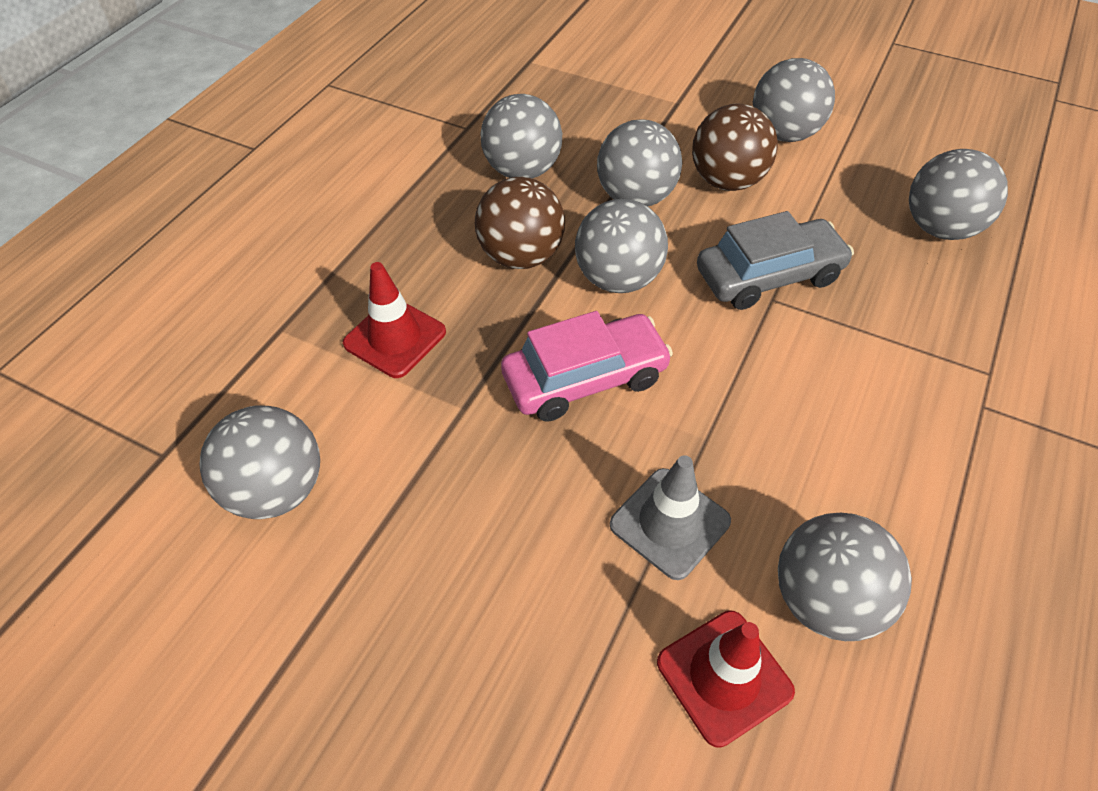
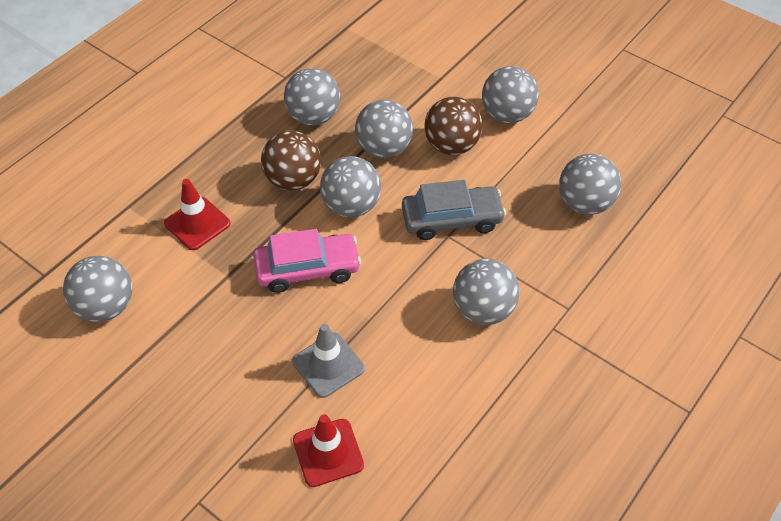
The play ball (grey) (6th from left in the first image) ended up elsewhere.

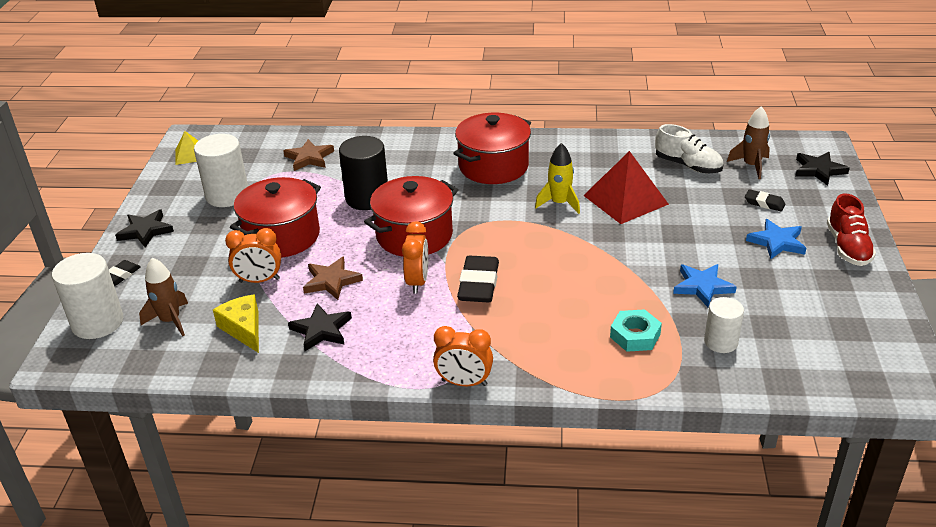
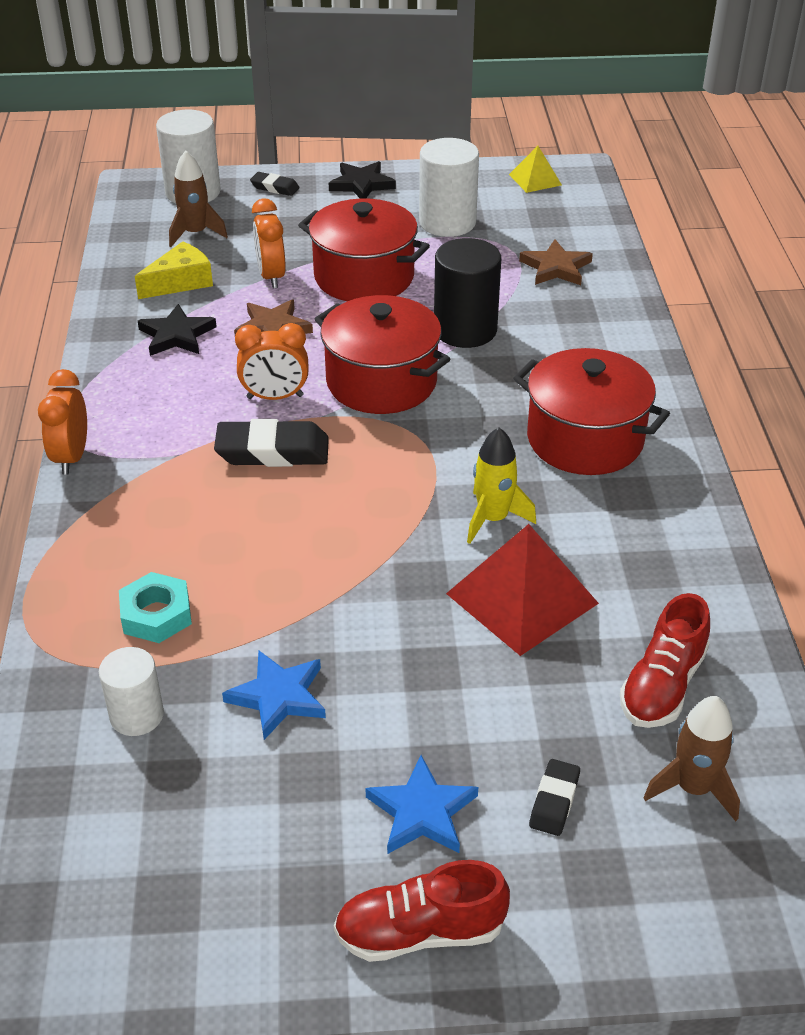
What was the sneaker (white) turned into the sneaker (red) (2nd from left). The second view lost the star (jet-black) (3rd from left).

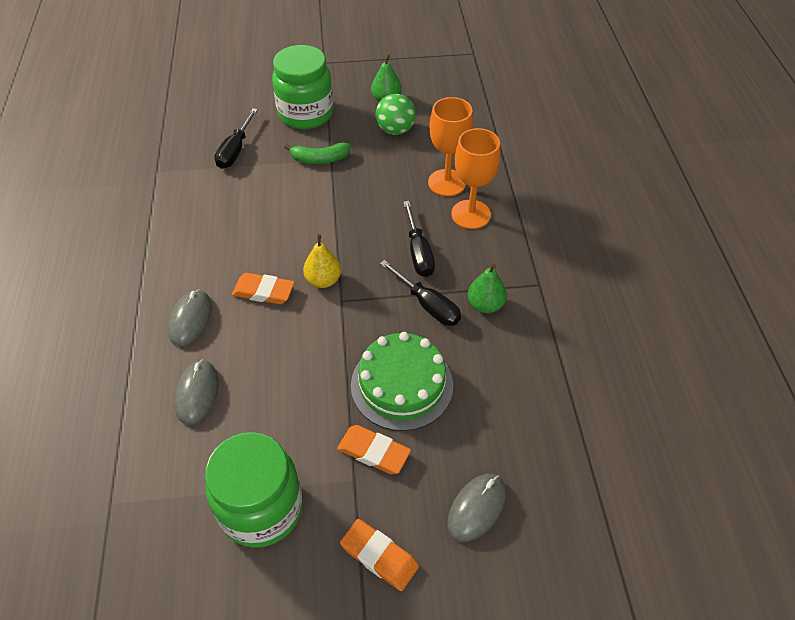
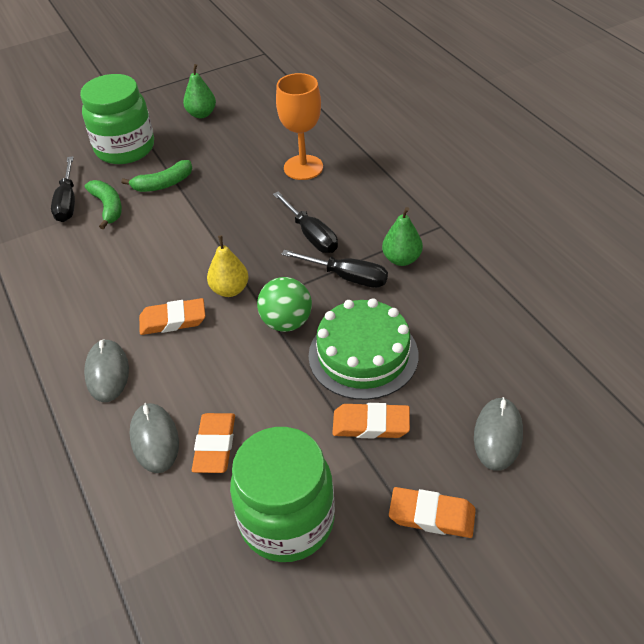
The play ball (leaf-green) ended up elsewhere. The second view lost the wine glass (bright orange) (2nd from left). The second view gained the toy banana (leaf-green) (1st from left). The second view gained the eraser (bright orange) (2nd from left).

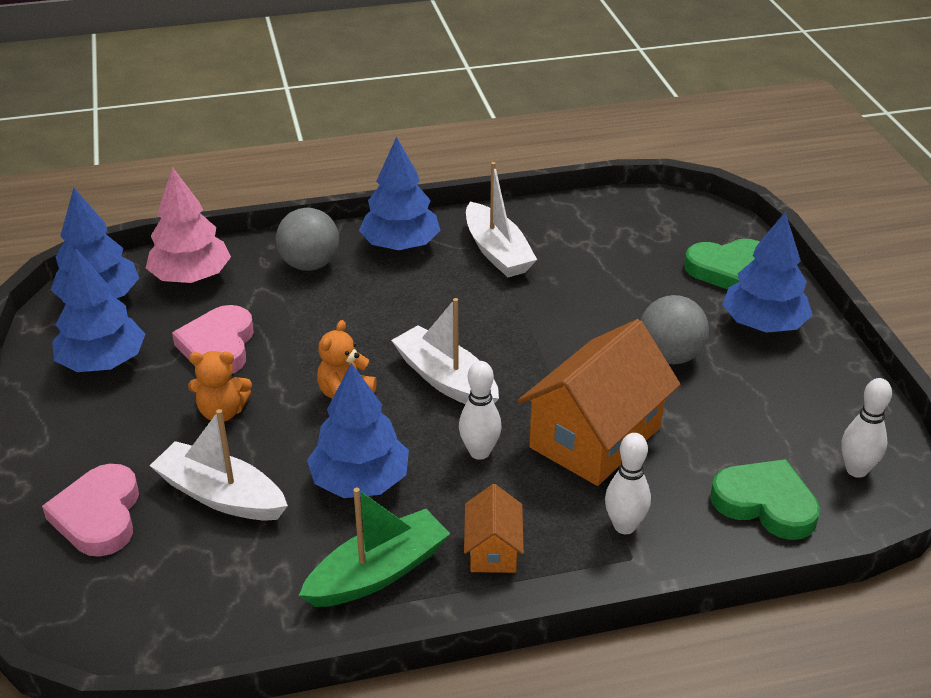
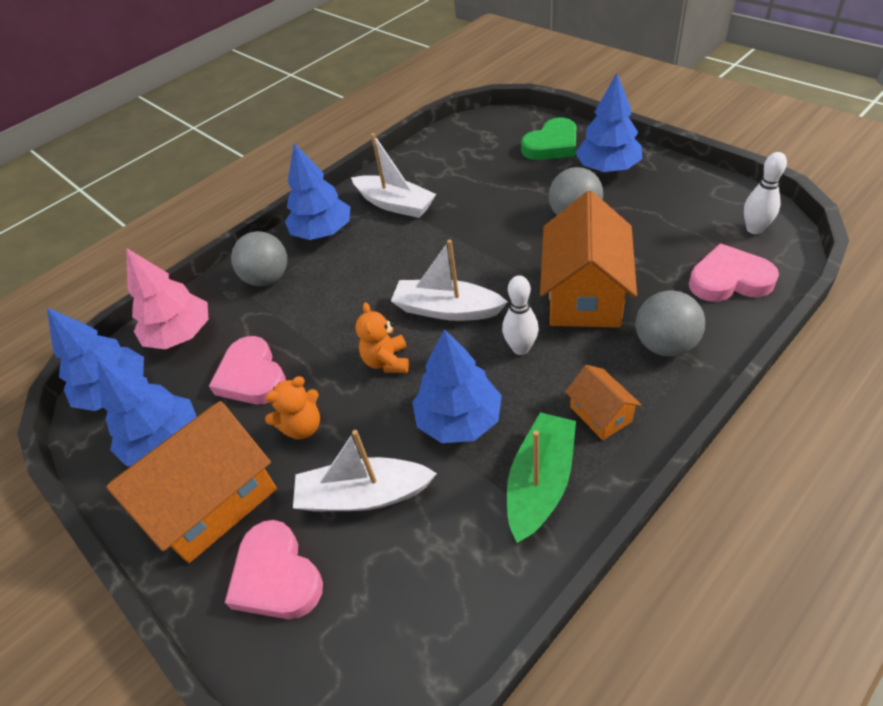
Where the skittle (white) (2nd from left) stood, the play ball (grey) (3rd from left) came to stand. What was the heart shape (leaf-green) (2nd from left) turned into the heart shape (rosy) (3rd from left). The second view gained the cottage (bright orange) (1st from left).

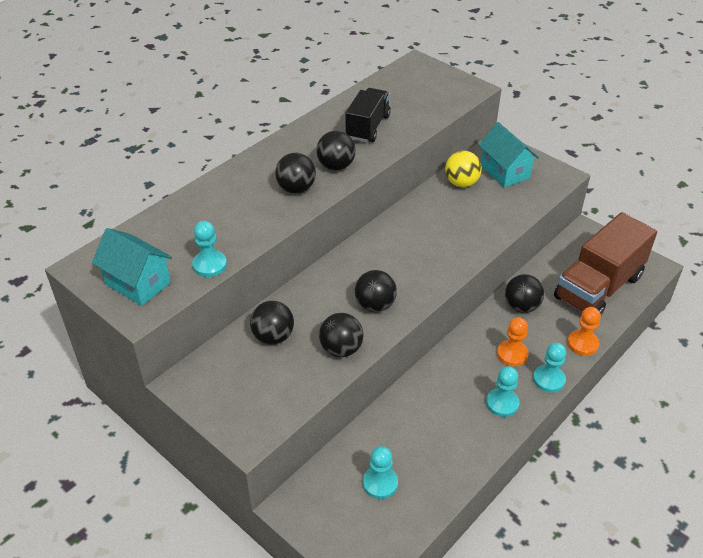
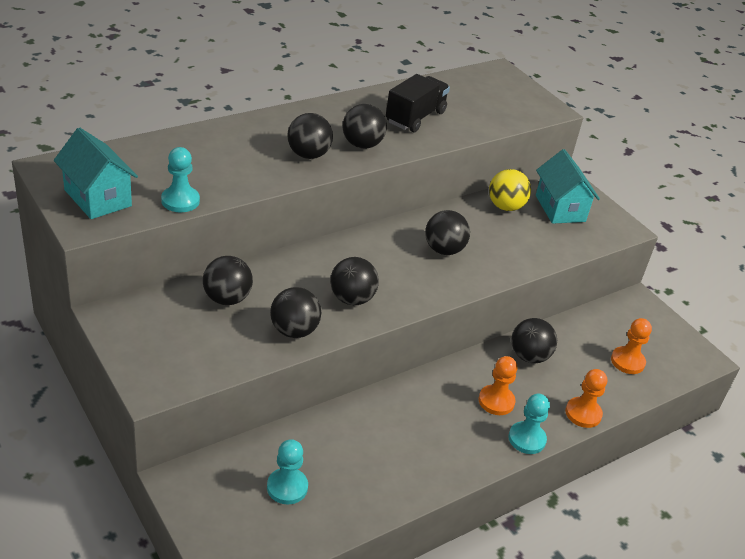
Where the toy truck (brown) stood, the pawn (bright orange) (3rd from left) came to stand. The second view lost the pawn (turquoise) (3rd from left). The second view gained the play ball (jet-black) (6th from left).

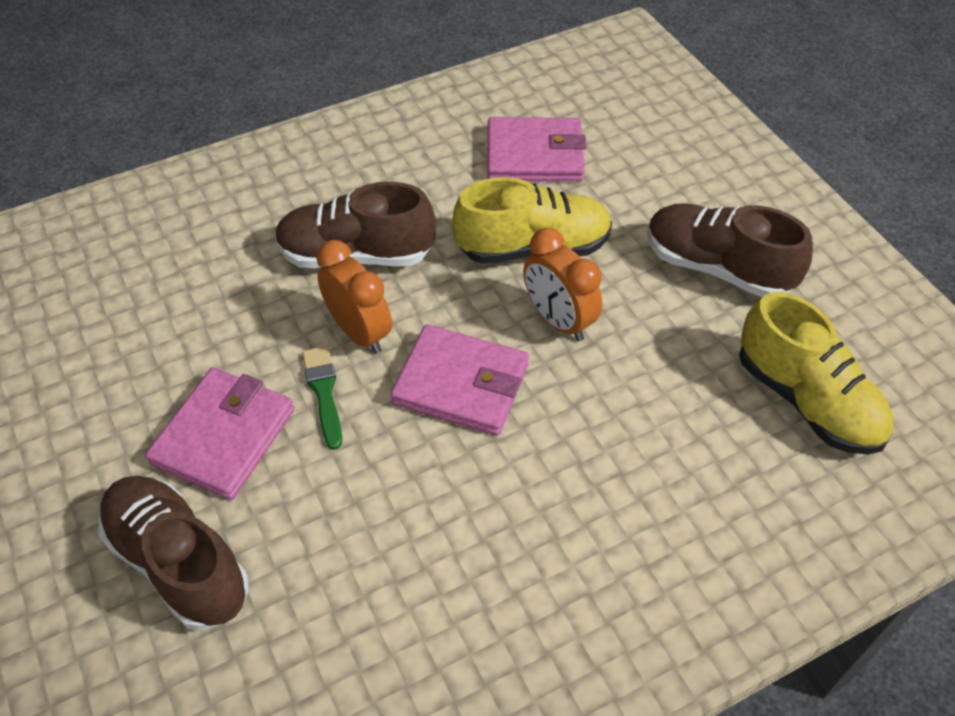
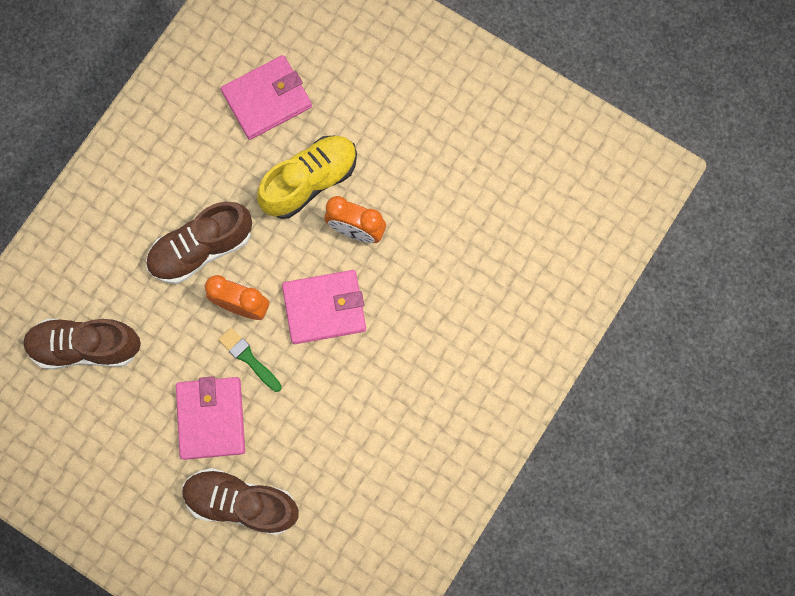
The sneaker (brown) (3rd from left in the first image) ended up elsewhere. The second view lost the sneaker (golden) (2nd from left).

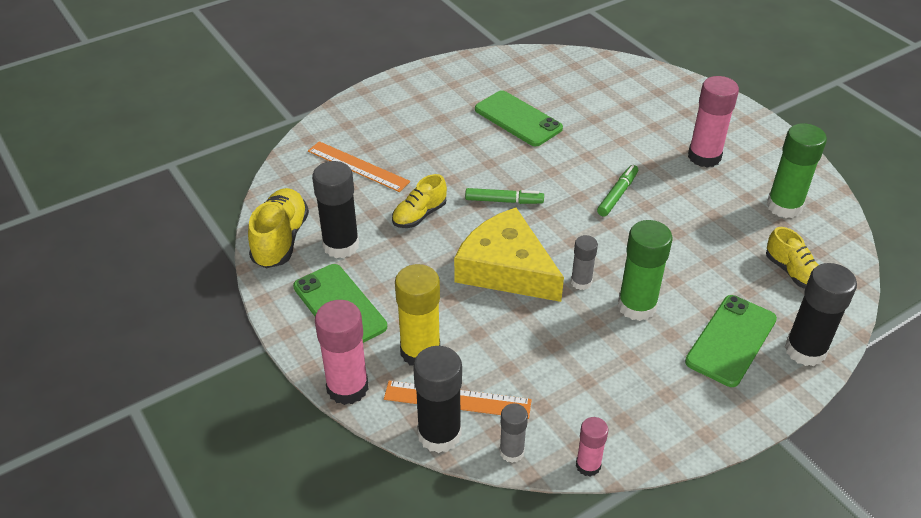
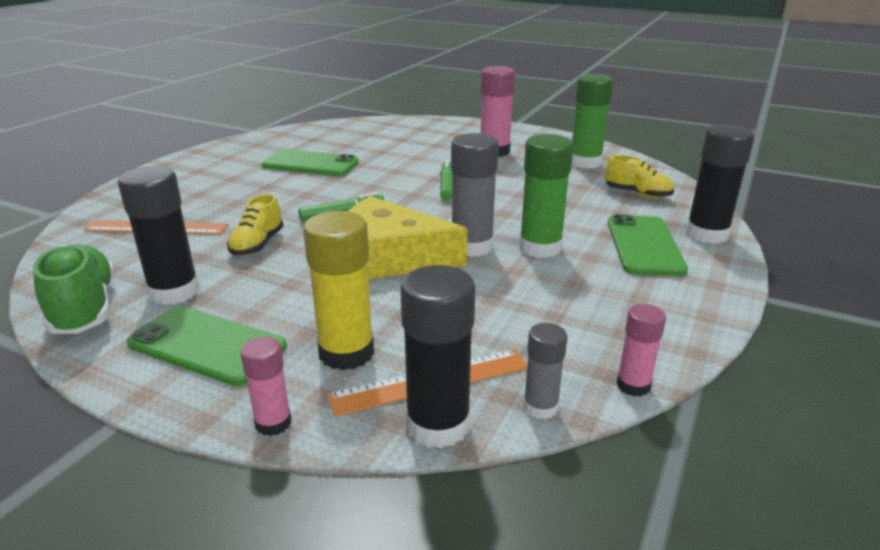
What was the sneaker (golden) (1st from left) turned into the sneaker (leaf-green). The size of the glue (grey) (2nd from left in the first image) changed by a factor of 1.77. The size of the glue (rosy) (1st from left) changed by a factor of 0.56.

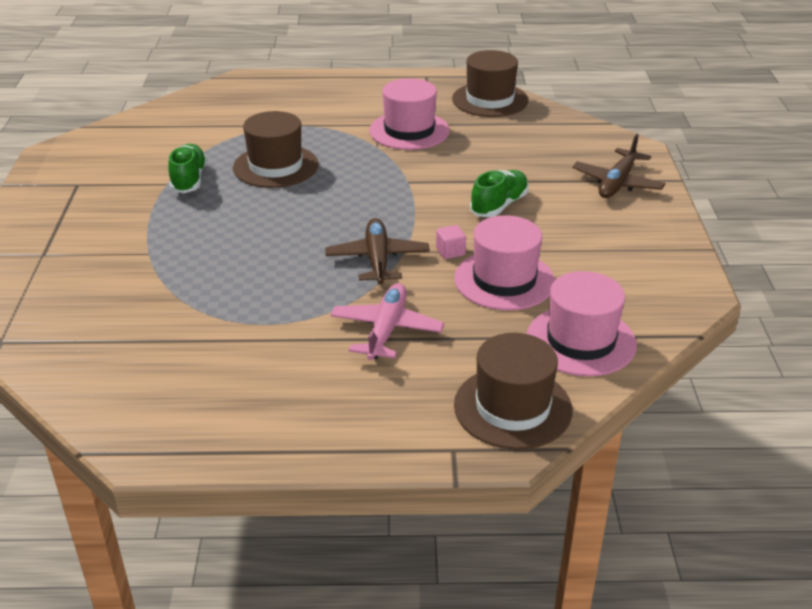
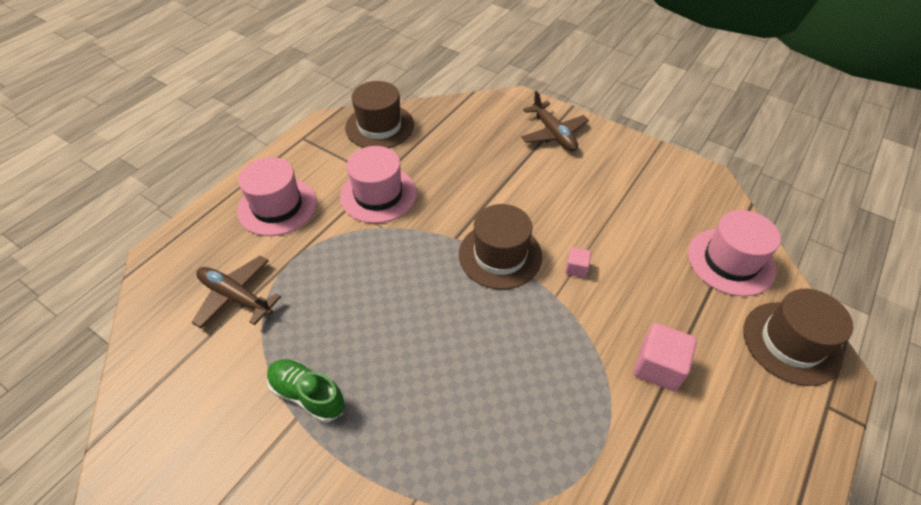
The tall hat (brown) (1st from left in the first image) ended up elsewhere. The second view lost the sneaker (leaf-green) (2nd from left). The tall hat (rosy) (2nd from left in the first image) ended up elsewhere. The toy plane (brown) (1st from left) ended up elsewhere. Where the toy plane (rosy) stood, the block (rosy) (2nd from left) came to stand.

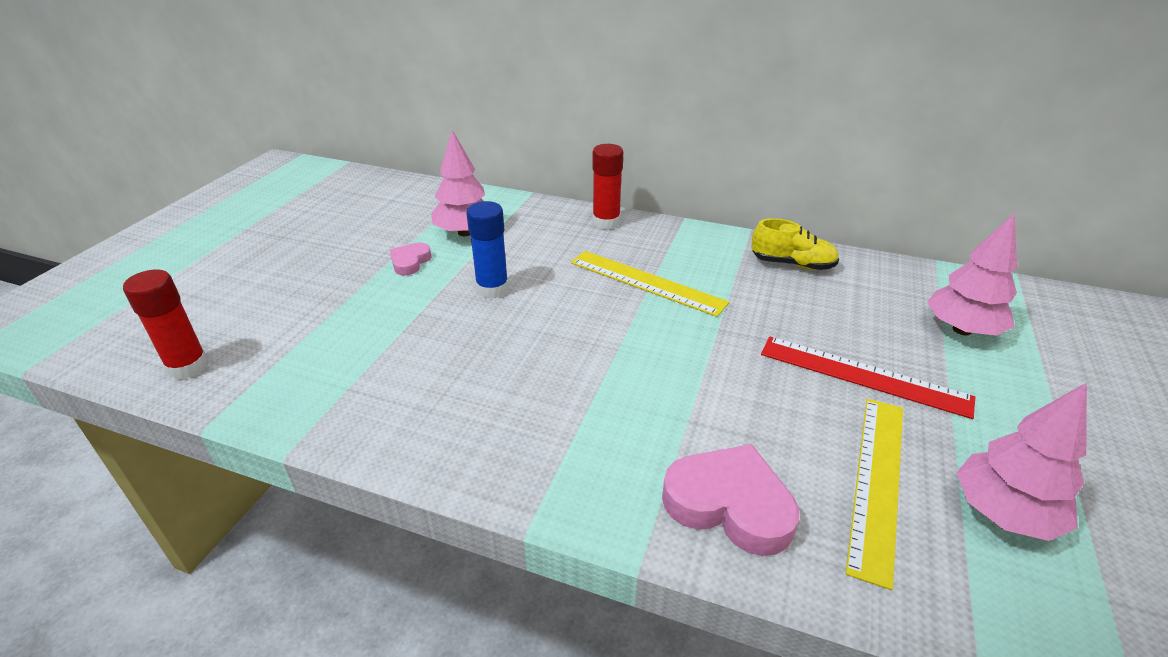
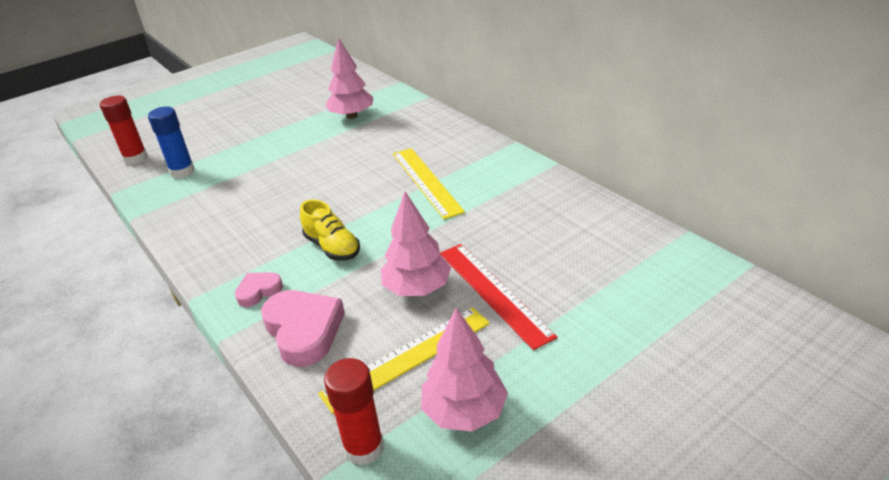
The glue (red) (2nd from left) ended up elsewhere. The glue (cobalt) ended up elsewhere. The toy tree (rosy) (2nd from left) ended up elsewhere. The sneaker (golden) ended up elsewhere. The heart shape (rosy) (1st from left) ended up elsewhere.

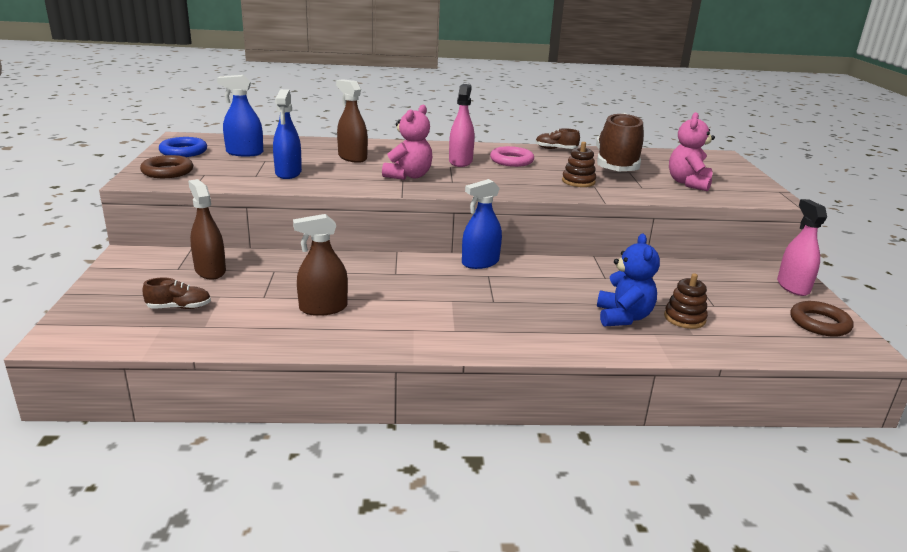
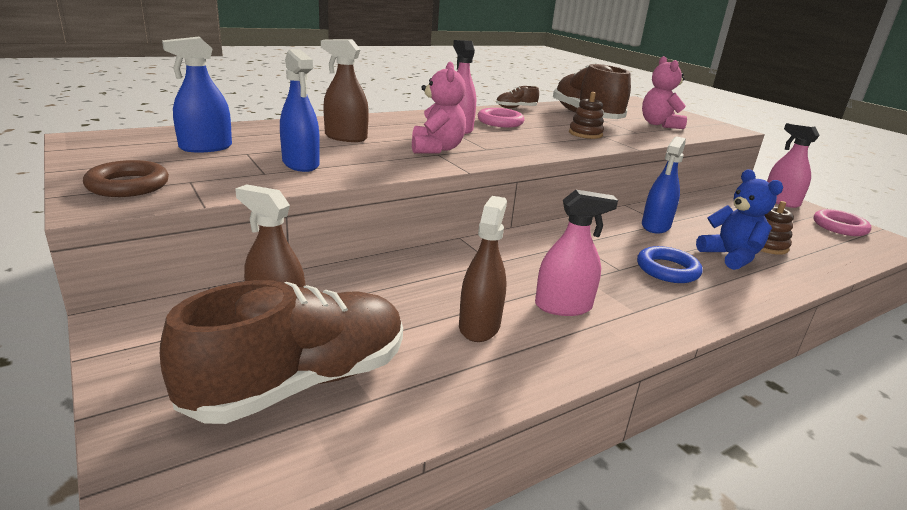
The torus (cobalt) ended up elsewhere. The spray cleaner (cobalt) (3rd from left) ended up elsewhere. The spray cleaner (brown) (2nd from left in the first image) ended up facing another way, 150 degrees clockwise from before. The size of the sneaker (brown) (1st from left) changed by a factor of 2.41. What was the torus (brown) (2nd from left) turned into the torus (rosy) (2nd from left). The second view gained the spray cleaner (rosy) (2nd from left).

